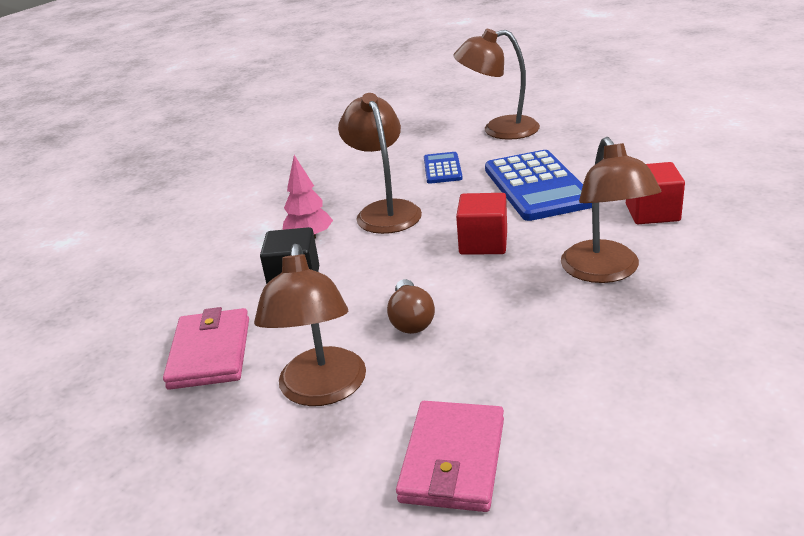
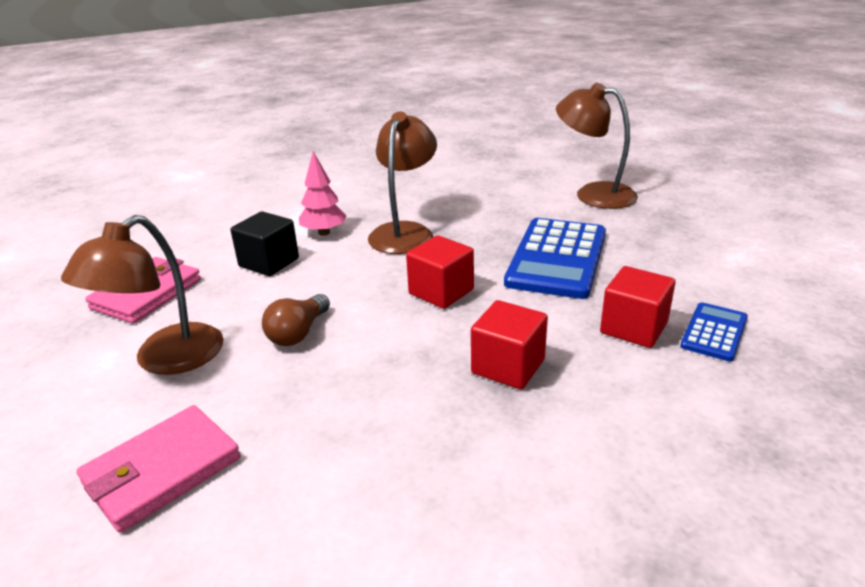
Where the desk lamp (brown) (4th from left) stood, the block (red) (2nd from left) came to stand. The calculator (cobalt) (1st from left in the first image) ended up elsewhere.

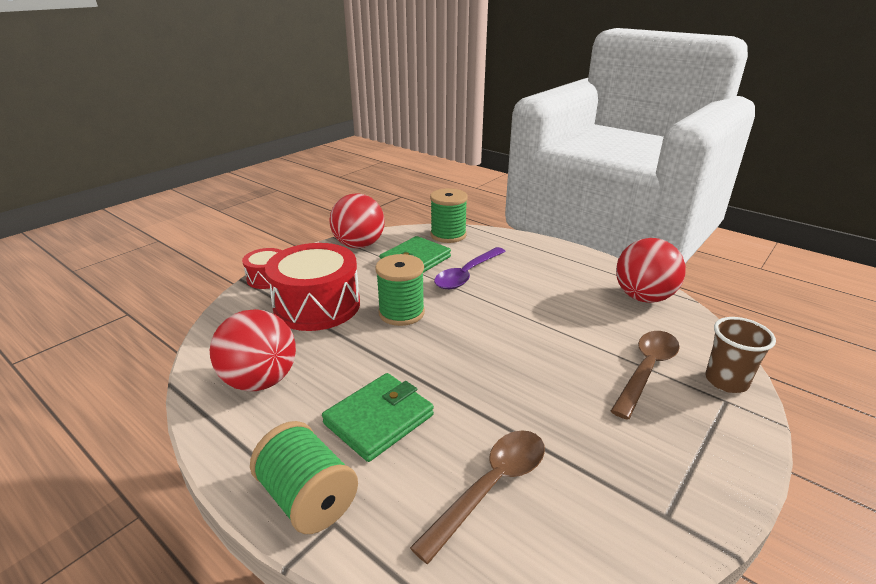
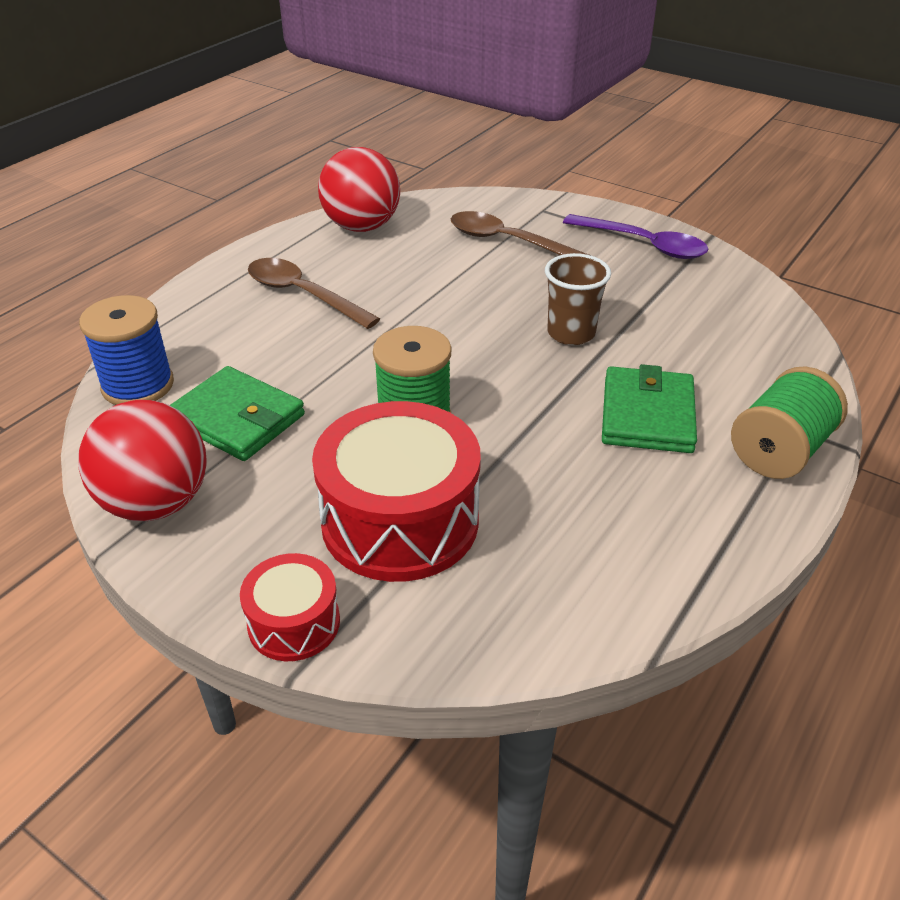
What was the spool (leaf-green) (3rd from left) turned into the spool (cobalt). The teaspoon (royal purple) ended up elsewhere. The second view lost the play ball (red) (1st from left). The tumbler (brown) ended up elsewhere. The card wallet (leaf-green) (1st from left in the first image) ended up facing another way, 60 degrees clockwise from before. The teaspoon (brown) (1st from left) ended up elsewhere.

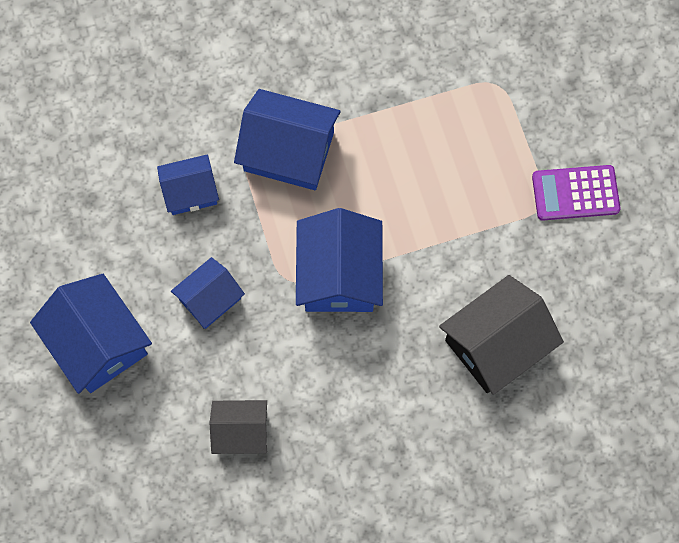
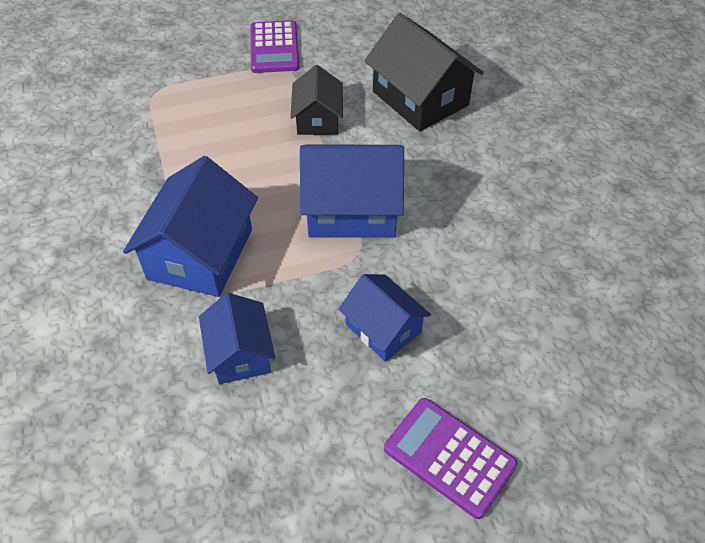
Where the cottage (cobalt) (1st from left) stood, the calculator (royal purple) (2nd from left) came to stand. The cottage (jet-black) (1st from left) ended up elsewhere.

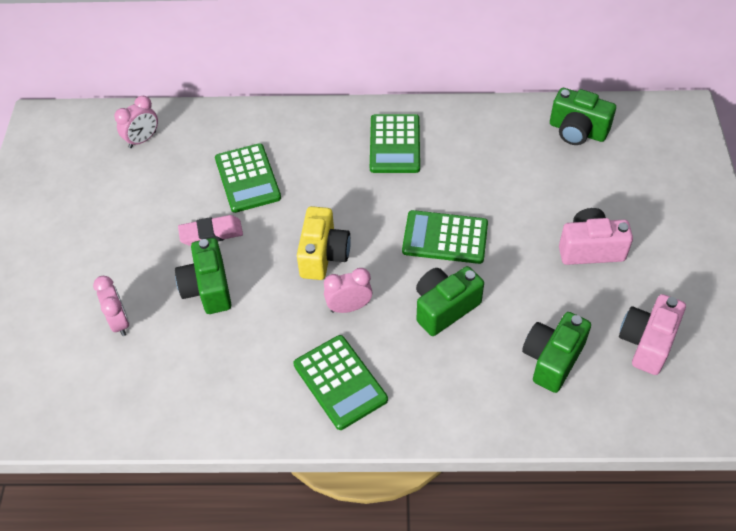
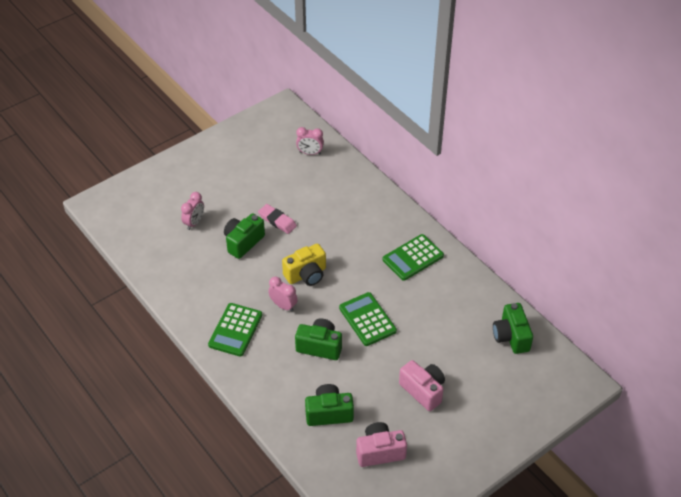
The second view lost the calculator (leaf-green) (1st from left).

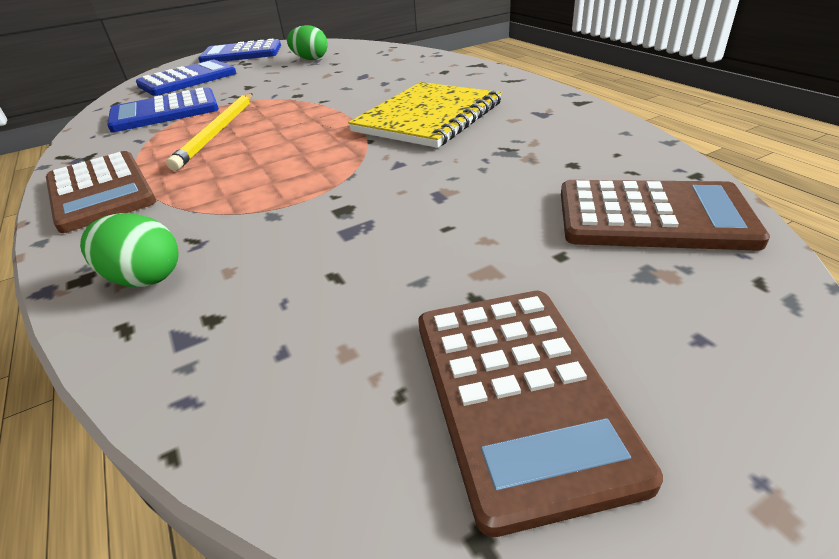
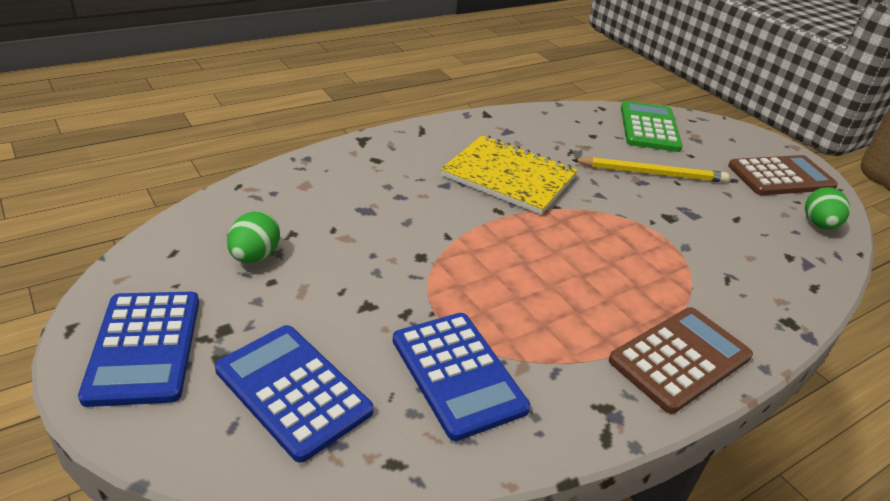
The pencil (golden) ended up elsewhere. What was the calculator (brown) (3rd from left) turned into the calculator (leaf-green). The egg (leaf-green) (1st from left in the first image) ended up elsewhere.

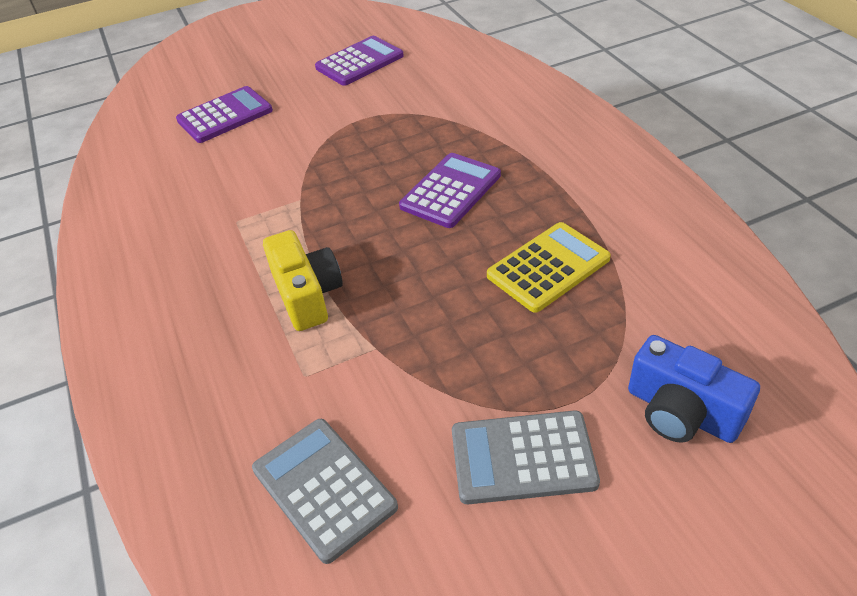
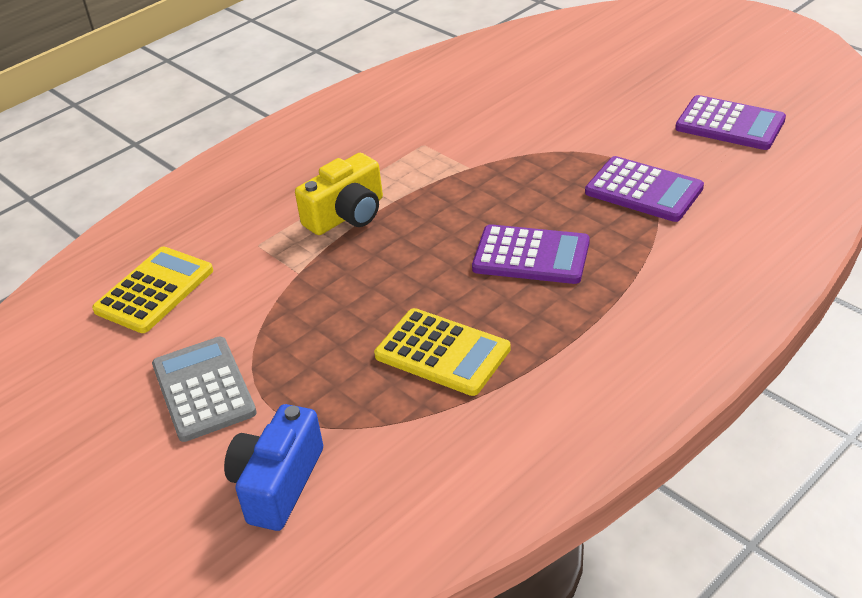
The calculator (royal purple) (1st from left in the first image) ended up elsewhere. What was the calculator (grey) (1st from left) turned into the calculator (golden) (1st from left).

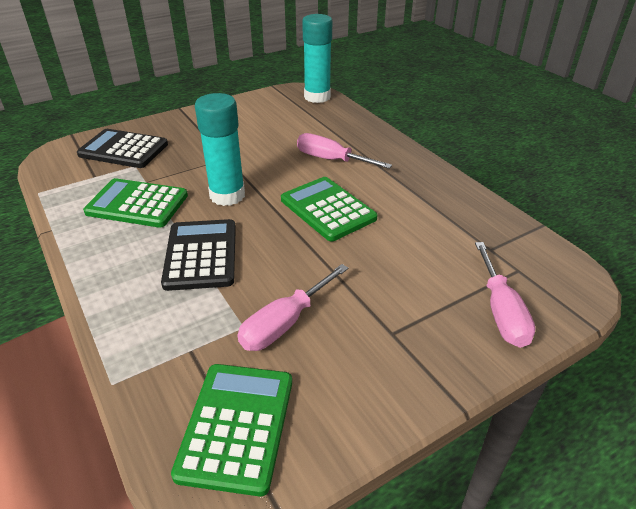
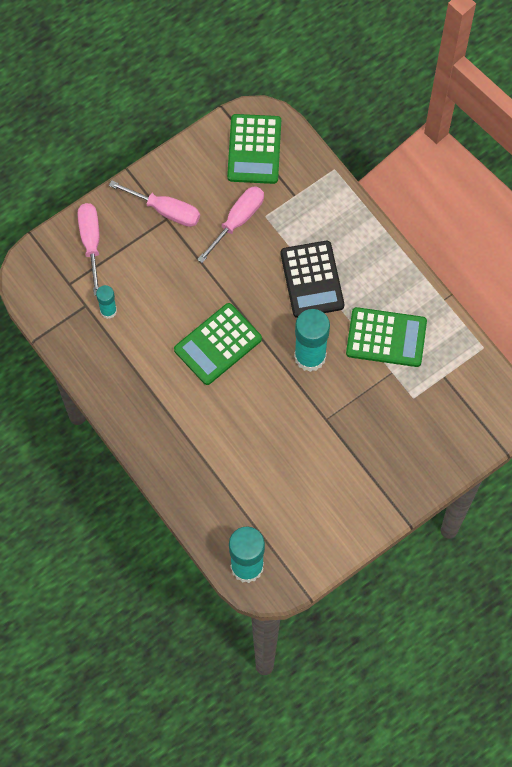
The second view lost the calculator (jet-black) (1st from left). The flat screwdriver (rosy) (2nd from left) ended up elsewhere. The calculator (leaf-green) (3rd from left in the first image) ended up facing another way, 90 degrees clockwise from before. The second view gained the glue (turquoise) (1st from left).

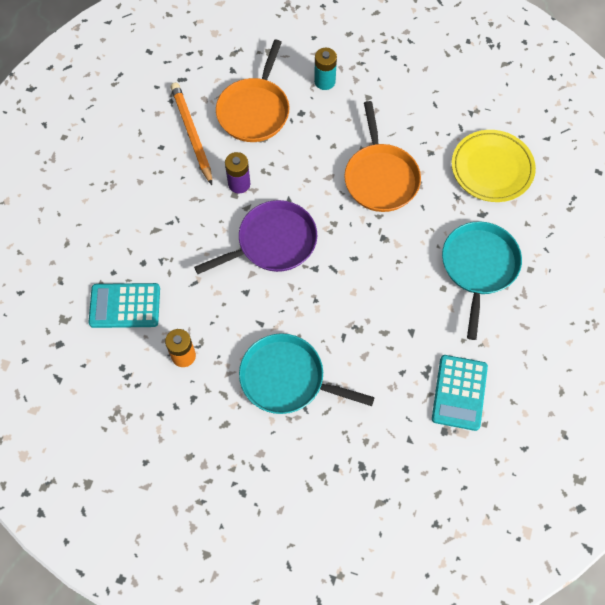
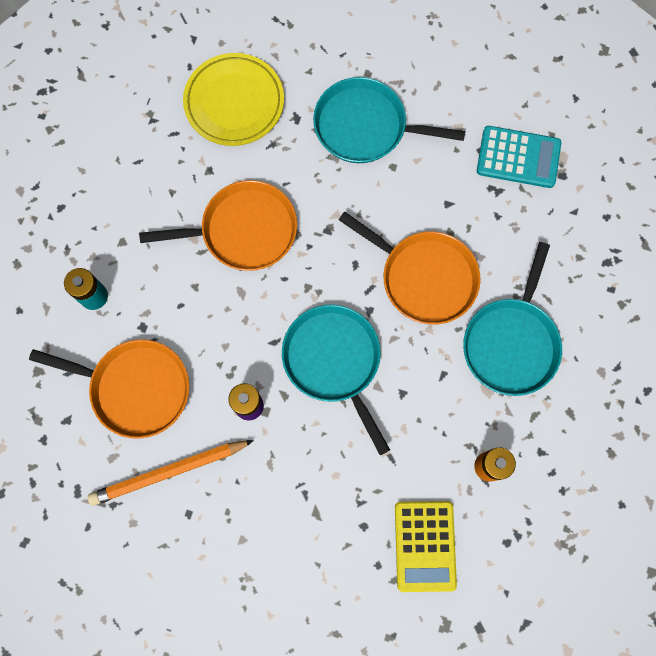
What was the pan (royal purple) turned into the pan (turquoise) (1st from left). What was the calculator (turquoise) (1st from left) turned into the calculator (golden). The second view gained the pan (bright orange) (3rd from left).

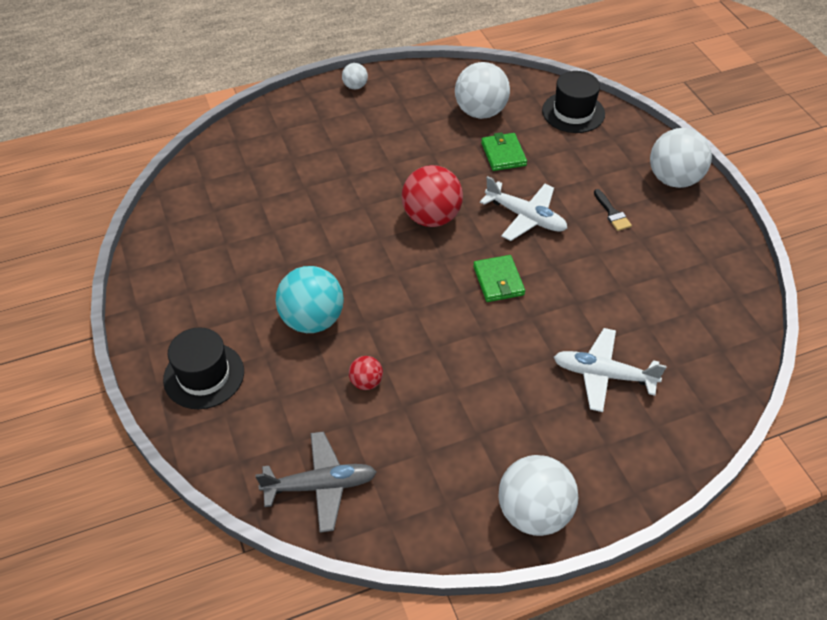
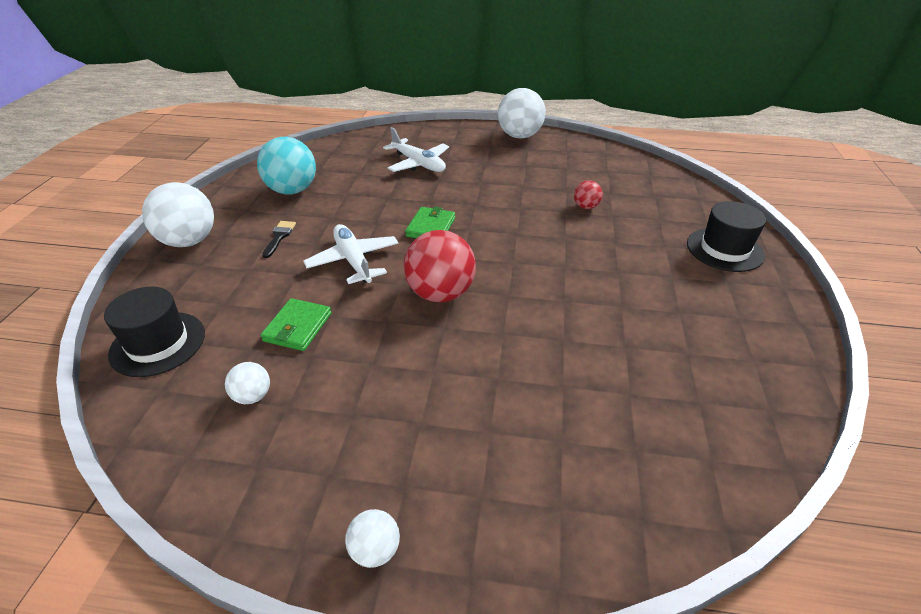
The size of the play ball (white) (2nd from left) changed by a factor of 0.49. The play ball (turquoise) ended up elsewhere. The second view lost the toy plane (grey).

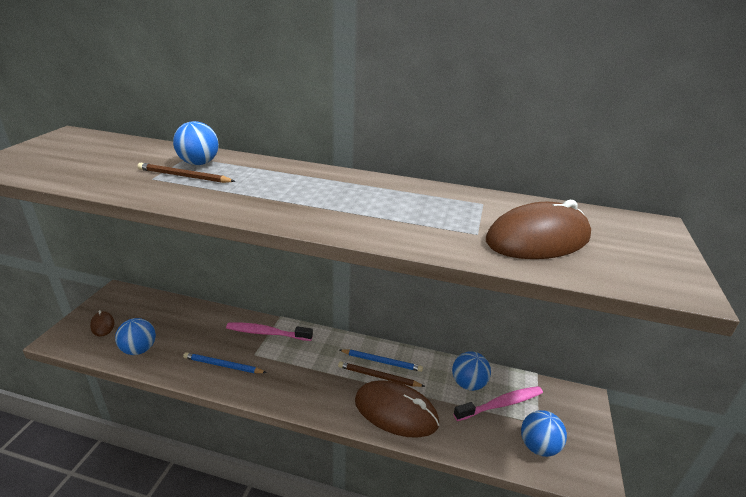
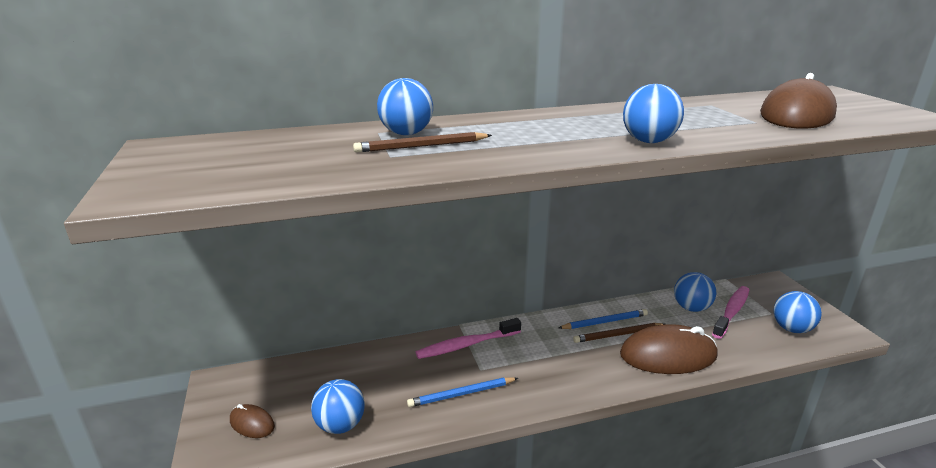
The second view gained the play ball (cobalt) (3rd from left).

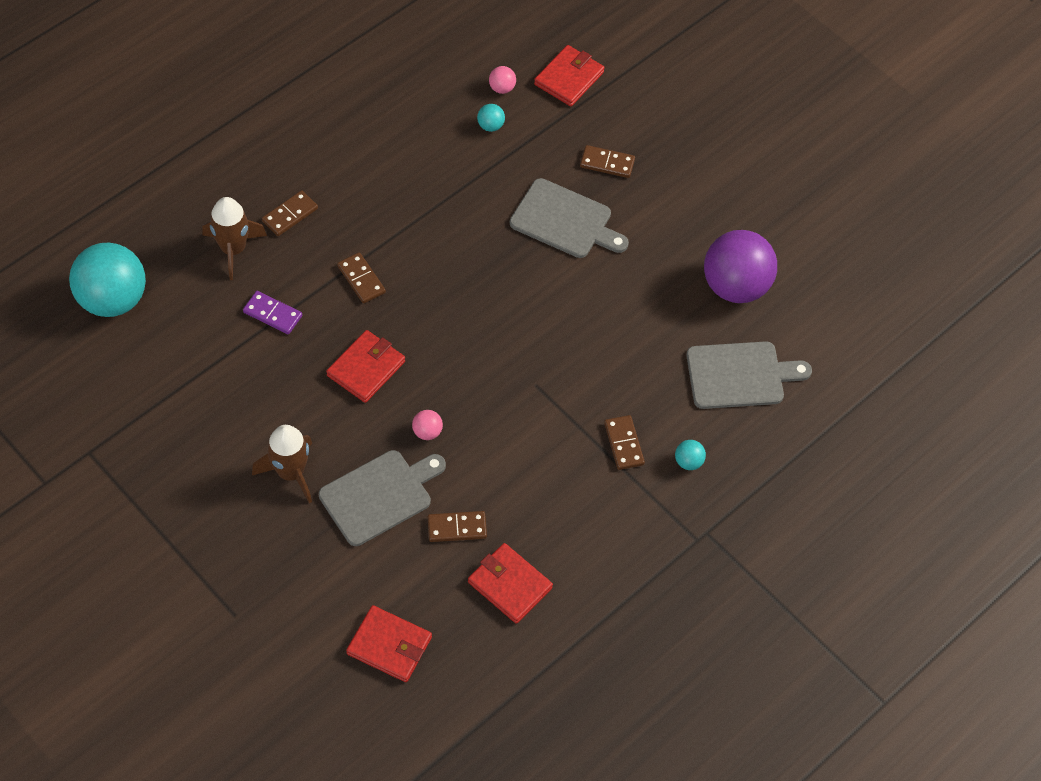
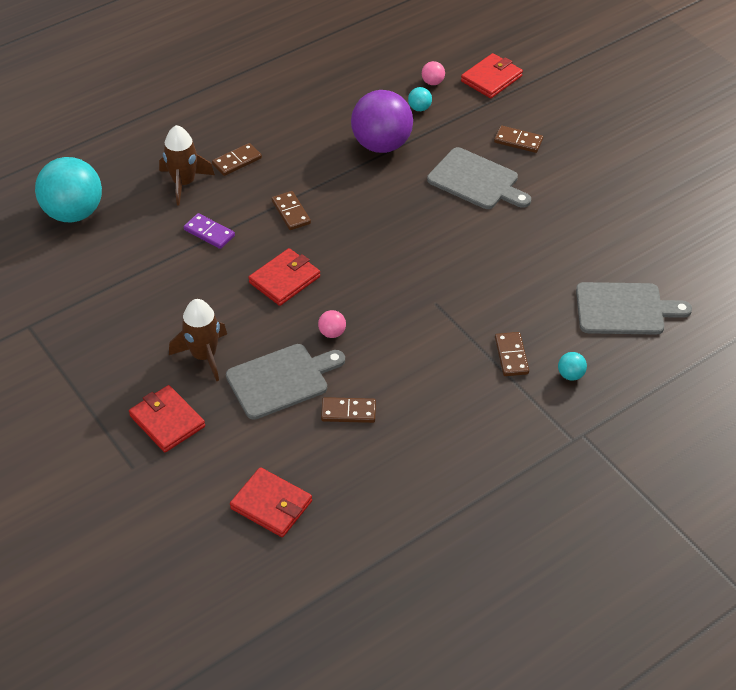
The play ball (royal purple) ended up elsewhere. The card wallet (red) (3rd from left in the first image) ended up elsewhere.

